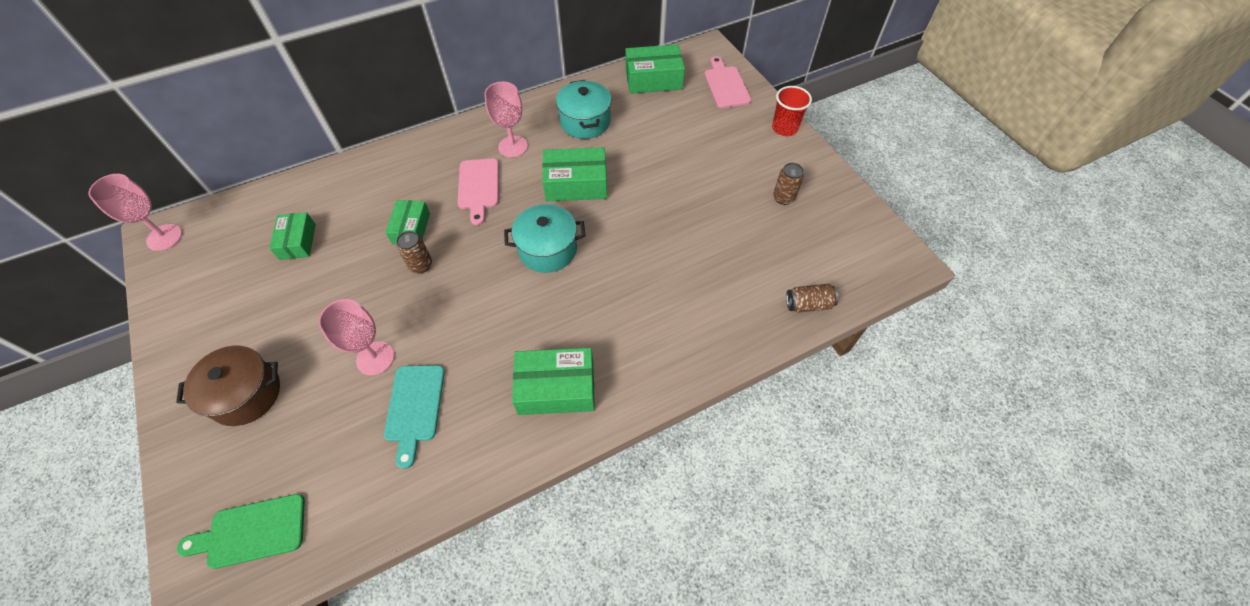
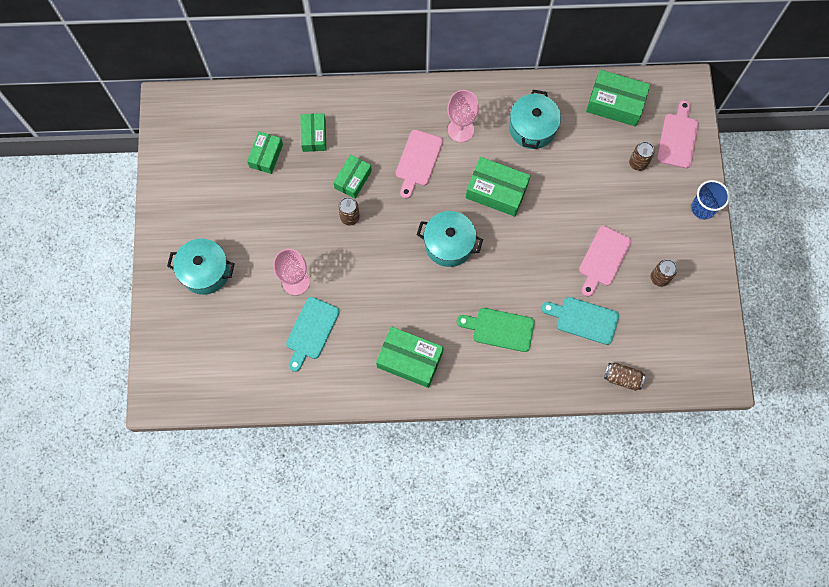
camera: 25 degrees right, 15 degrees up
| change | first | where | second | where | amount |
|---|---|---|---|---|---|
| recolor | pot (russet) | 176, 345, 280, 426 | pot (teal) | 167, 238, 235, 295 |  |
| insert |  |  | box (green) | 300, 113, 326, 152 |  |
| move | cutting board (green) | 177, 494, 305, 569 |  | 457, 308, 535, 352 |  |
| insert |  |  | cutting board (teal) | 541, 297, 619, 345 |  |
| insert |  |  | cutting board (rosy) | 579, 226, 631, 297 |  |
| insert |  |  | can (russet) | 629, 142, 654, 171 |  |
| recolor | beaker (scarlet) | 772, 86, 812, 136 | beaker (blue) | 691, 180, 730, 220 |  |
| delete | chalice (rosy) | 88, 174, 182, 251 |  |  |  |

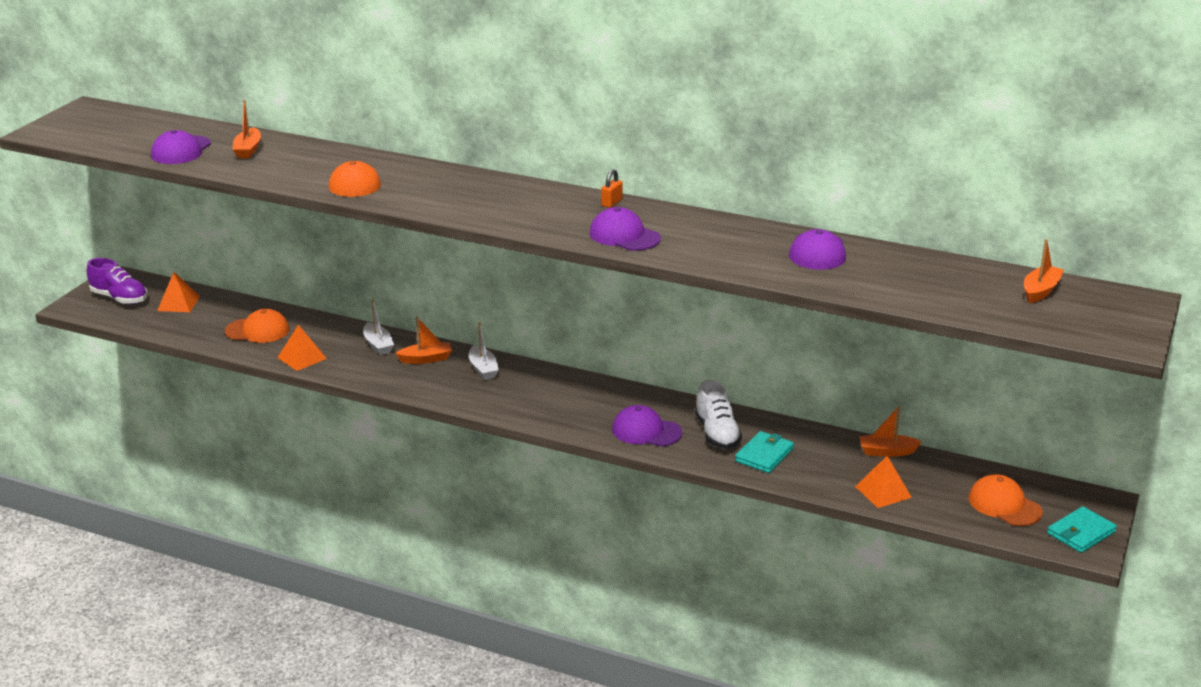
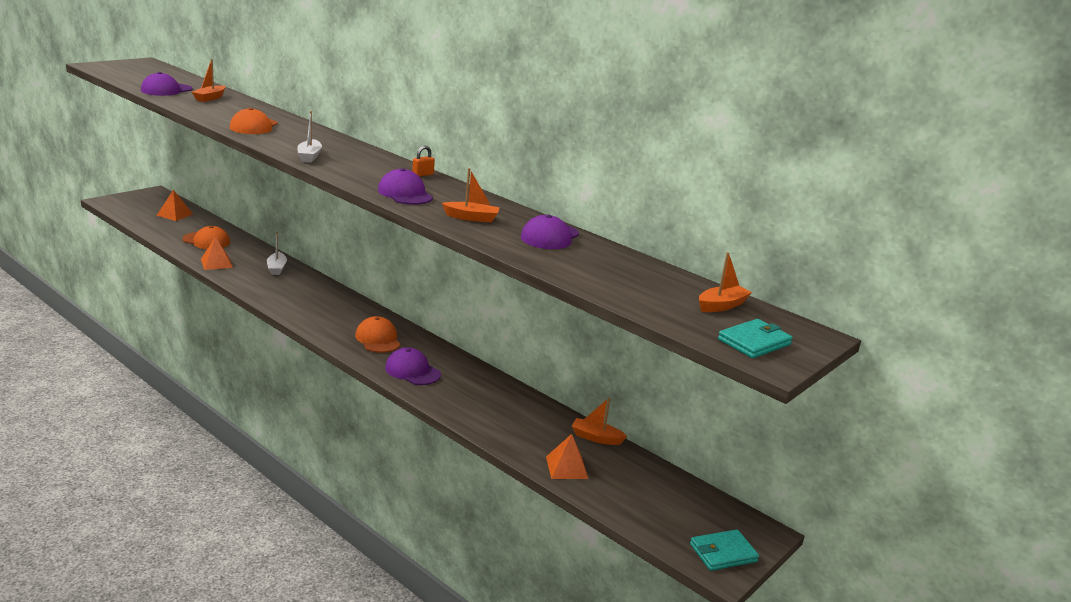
camera: 15 degrees right, 5 degrees down
| change | first | where | second | where | amount |
|---|---|---|---|---|---|
| move | toy boat (pure white) | 469, 322, 499, 380 |  | 298, 111, 322, 163 |  |
| move | peaked cap (orange-coloured) | 969, 474, 1043, 526 |  | 355, 316, 400, 353 |  |
| move | toy boat (orange-coloured) | 395, 316, 452, 364 |  | 442, 168, 500, 222 |  |
| move | wallet (teal) | 735, 431, 794, 473 |  | 718, 319, 793, 358 |  |
| delete | sneaker (royal purple) | 87, 258, 148, 304 |  |  |  |
| delete | sneaker (pure white) | 695, 380, 742, 449 |  |  |  |

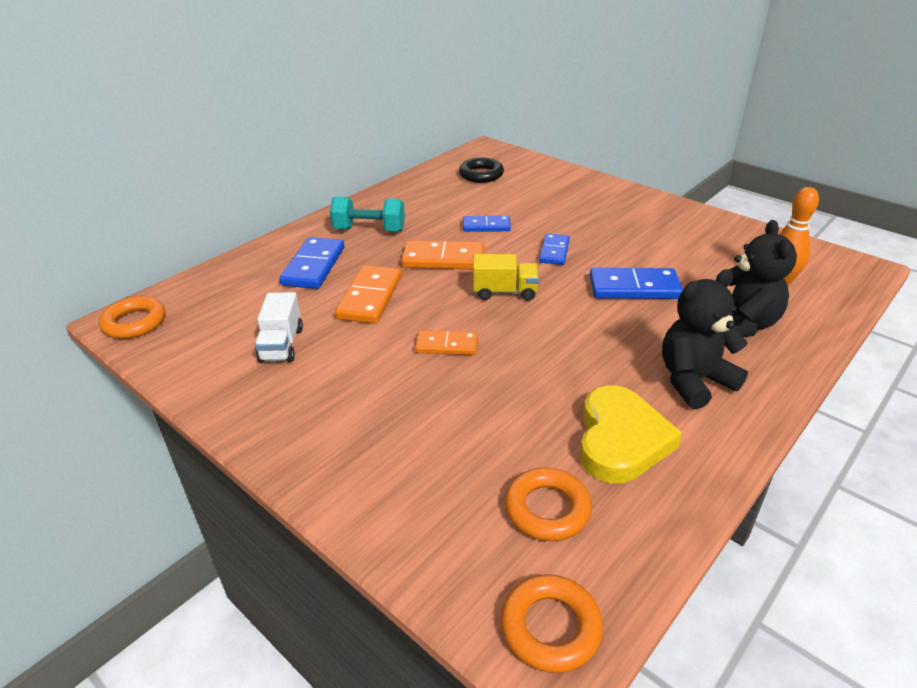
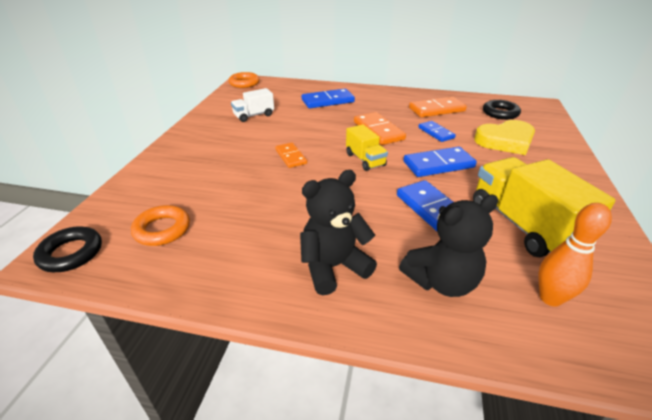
camera: 60 degrees right, 0 degrees up
| change | first | where | second | where | amount |
|---|---|---|---|---|---|
| recolor | ring (orange-coloured) | 501, 574, 603, 673 | ring (black) | 33, 226, 102, 272 |  |
| rotate | teddy bear (black) | 662, 269, 748, 409 |  | 300, 170, 377, 295 | 60 degrees counterclockwise |
| resize | domino (blue) | 539, 233, 570, 265 |  | 403, 147, 477, 177 | x1.58 |
| move | domino (orange-coloured) | 335, 265, 402, 324 |  | 409, 97, 467, 117 |  |
| insert |  |  | lorry (golden) | 473, 157, 615, 257 |  |
| move | heart (golden) | 580, 385, 682, 483 |  | 474, 120, 535, 155 |  |
| delete | free weight (teal) | 330, 196, 405, 232 |  |  |  |

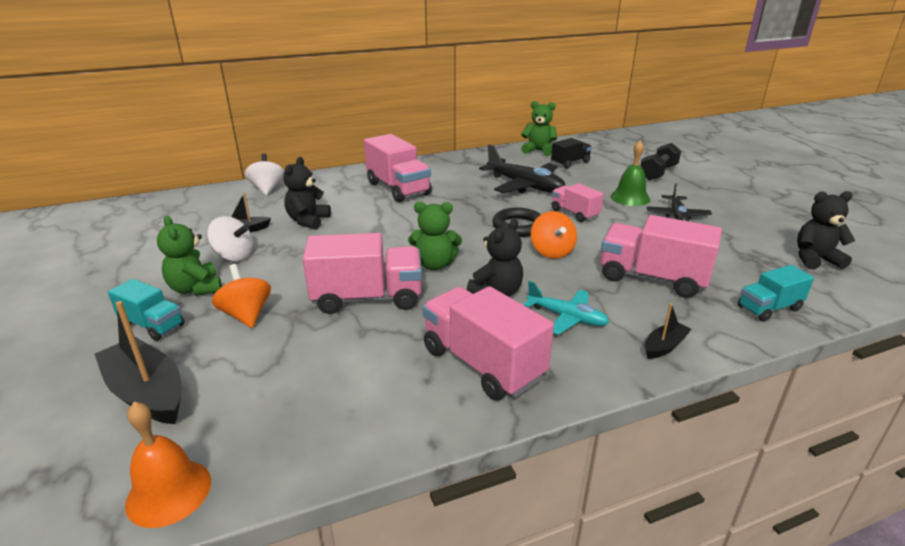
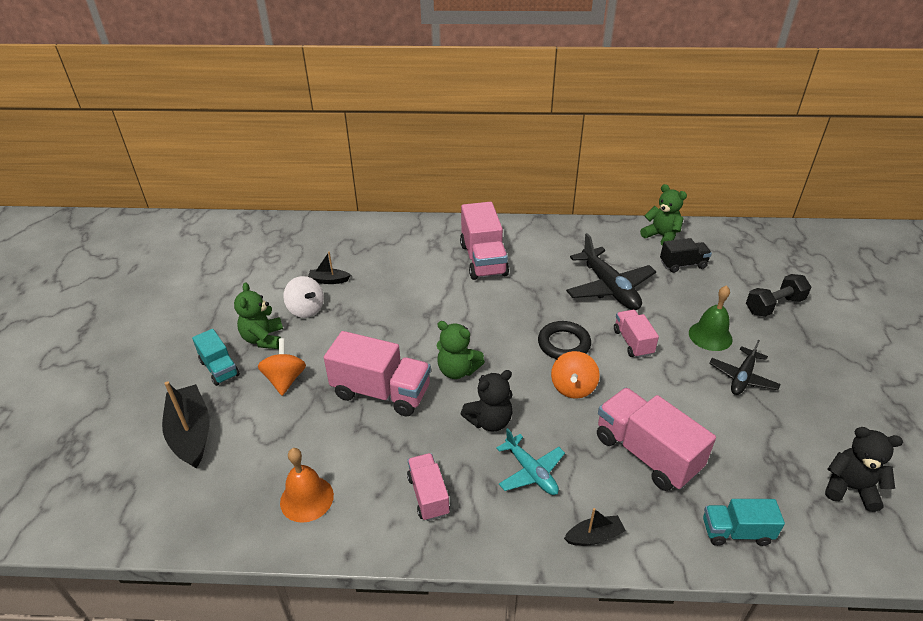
camera: 25 degrees right, 10 degrees up
| change | first | where | second | where | amount |
|---|---|---|---|---|---|
| move | school bell (orange-coloured) | 125, 402, 211, 528 |  | 280, 448, 334, 523 |  |
| resize | lorry (rosy) | 422, 286, 554, 400 |  | 407, 453, 450, 521 | x0.58 |
| delete | spinning top (pure white) | 245, 153, 285, 195 |  |  |  |
| delete | teddy bear (black) | 283, 157, 331, 230 |  |  |  |

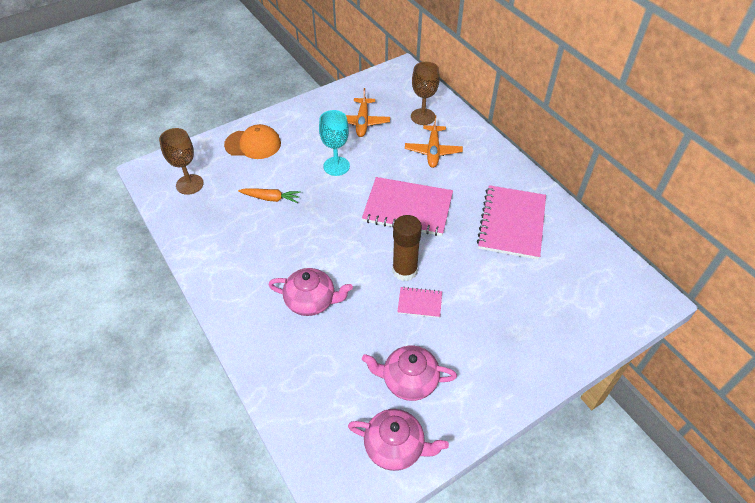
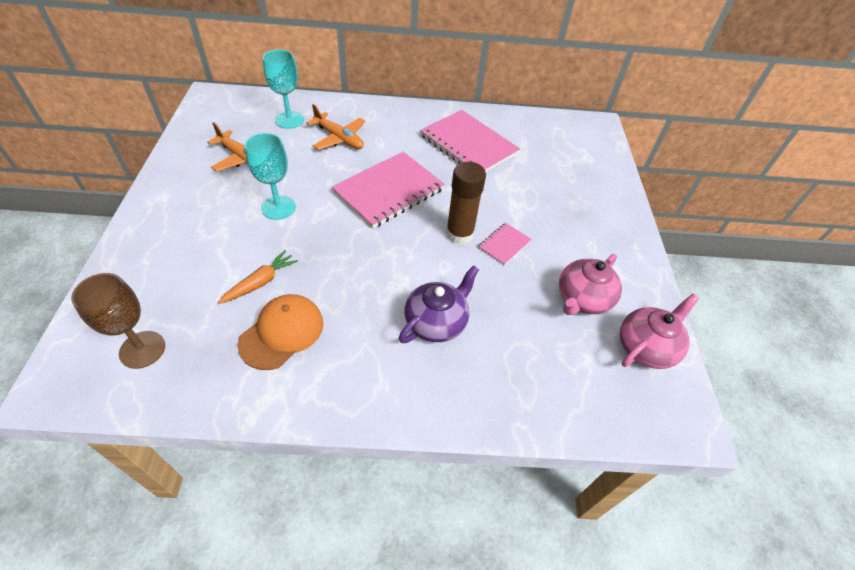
camera: 60 degrees left, 0 degrees up
| change | first | where | second | where | amount |
|---|---|---|---|---|---|
| move | peaked cap (orange-coloured) | 224, 124, 281, 159 |  | 238, 294, 323, 370 |  |
| recolor | chalice (russet) | 411, 62, 440, 125 | chalice (teal) | 263, 49, 304, 129 |  |
| recolor | teapot (rosy) | 268, 268, 353, 316 | teapot (royal purple) | 399, 265, 479, 343 |  |

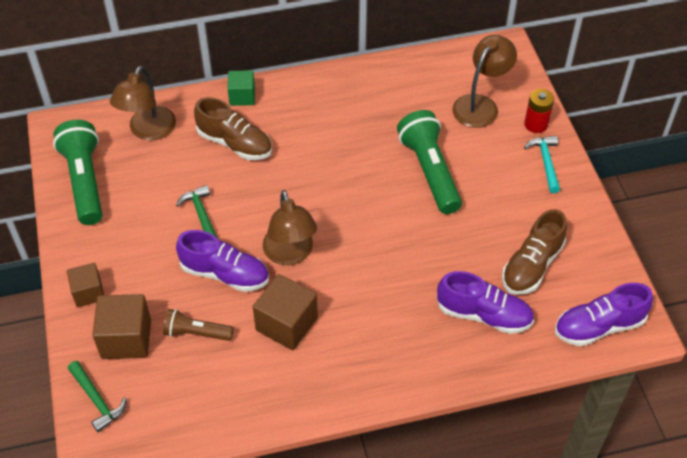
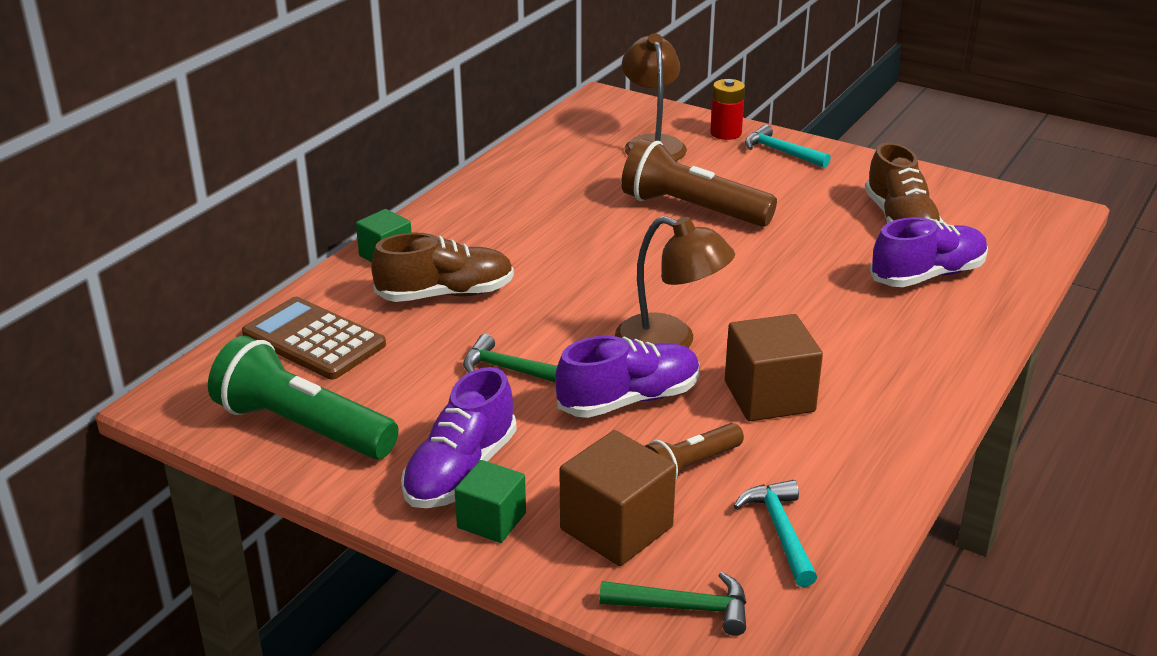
camera: 45 degrees left, 20 degrees down
| change | first | where | second | where | amount |
|---|---|---|---|---|---|
| replace | lamp (russet) | 110, 66, 176, 140 | calculator (russet) | 242, 297, 386, 379 |  |
| move | sneaker (royal purple) | 555, 283, 653, 346 |  | 401, 367, 517, 508 |  |
| recolor | cube (russet) | 67, 263, 104, 307 | cube (green) | 455, 460, 526, 543 |  |
| recolor | torch (green) | 397, 110, 462, 214 | torch (russet) | 621, 138, 777, 227 |  |
| insert |  |  | carpenter's hammer (teal) | 734, 480, 817, 587 |  |

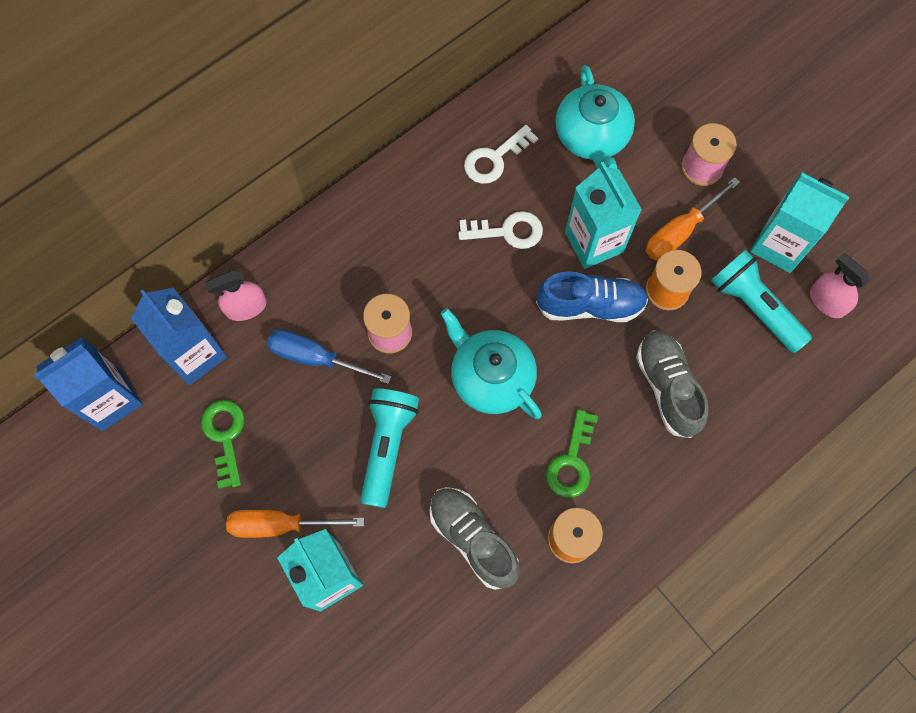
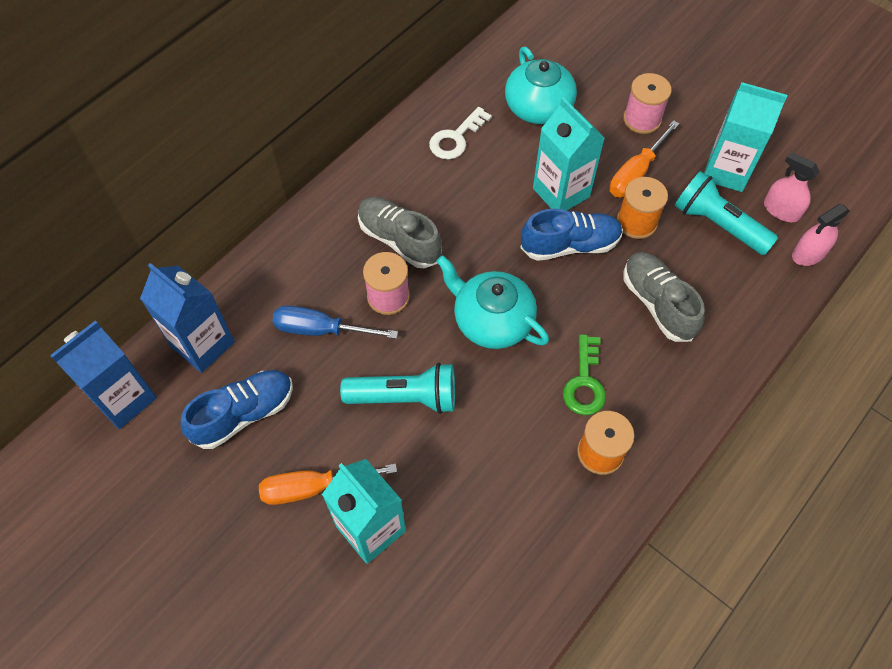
camera: 10 degrees left, 10 degrees down
| change | first | where | second | where | amount |
|---|---|---|---|---|---|
| replace | latchkey (green) | 201, 400, 245, 489 | sneaker (blue) | 180, 370, 293, 449 |  |
| rotate | torch (teal) | 360, 388, 419, 508 |  | 340, 363, 455, 414 | 90 degrees clockwise |
| move | sneaker (ash-grey) | 429, 487, 520, 590 |  | 358, 197, 442, 268 |  |
| move | spray bottle (rosy) | 205, 271, 266, 321 |  | 792, 204, 850, 266 |  |
| delete | latchkey (pure white) | 458, 211, 543, 249 |  |  |  |

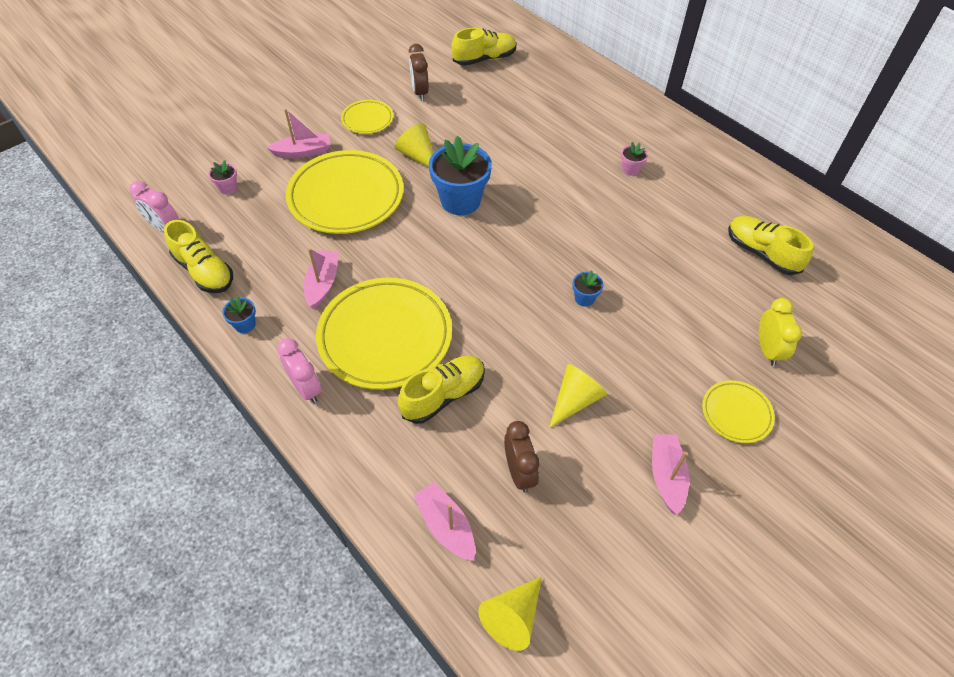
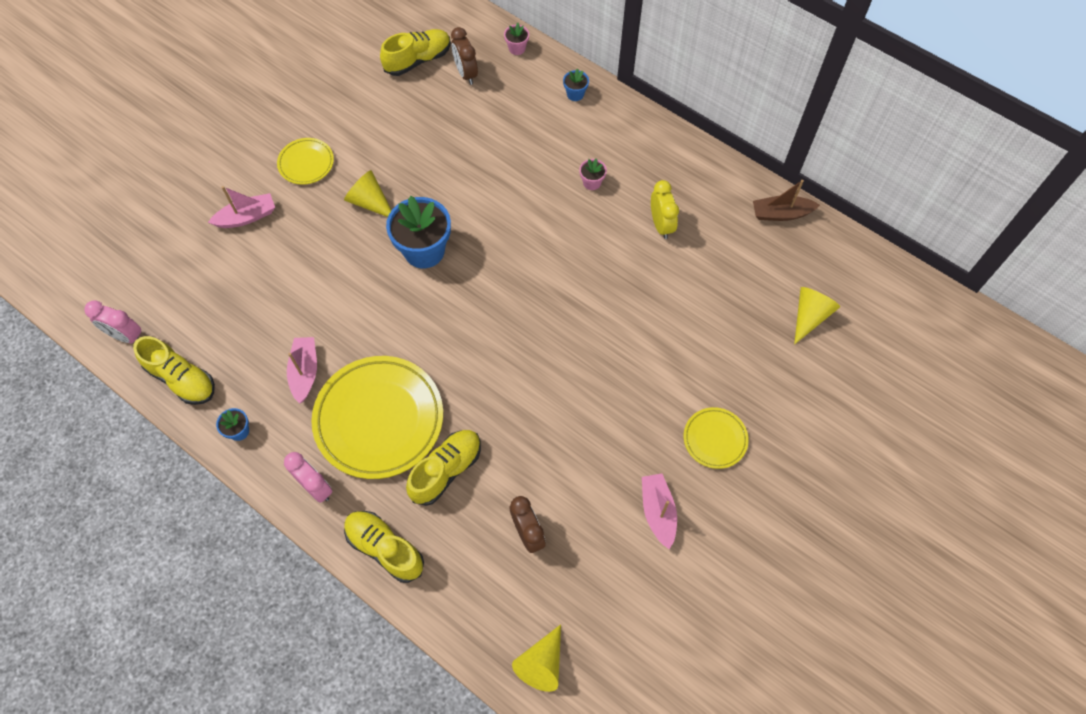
camera: 10 degrees left, 10 degrees up
| change | first | where | second | where | amount |
|---|---|---|---|---|---|
| move | sneaker (golden) | 728, 216, 813, 275 |  | 344, 511, 424, 583 |  |
| move | alarm clock (russet) | 409, 44, 429, 101 |  | 451, 27, 478, 85 |  |
| move | potted plant (rosy) | 208, 160, 237, 195 |  | 504, 23, 529, 55 |  |
| move | potted plant (blue) | 572, 270, 603, 307 |  | 563, 69, 589, 101 |  |
| move | alarm clock (golden) | 759, 298, 802, 366 |  | 651, 180, 679, 239 |  |
| insert |  |  | toy boat (russet) | 753, 180, 820, 221 |  |
| move | cone shape (golden) | 549, 364, 607, 428 |  | 794, 287, 840, 345 |  |
| delete | plate (golden) | 286, 150, 404, 234 |  |  |  |
| delete | toy boat (rosy) | 414, 482, 475, 561 |  |  |  |

